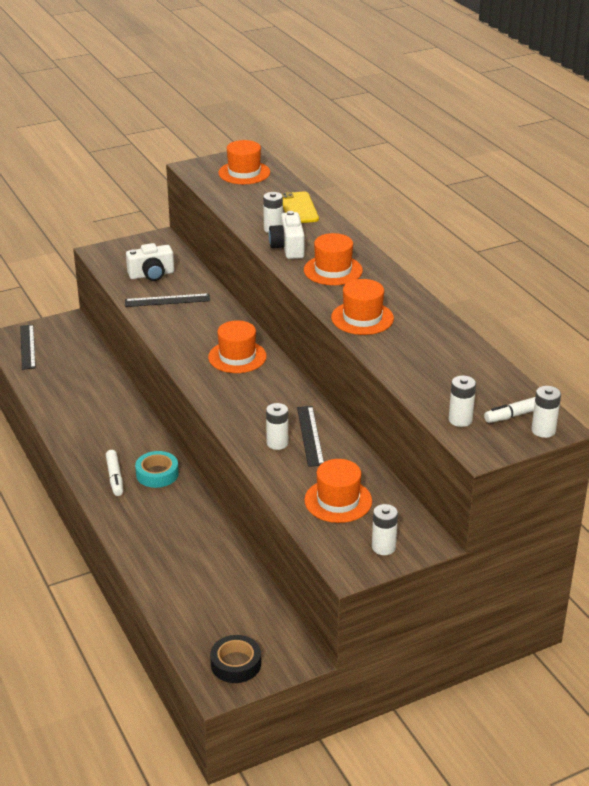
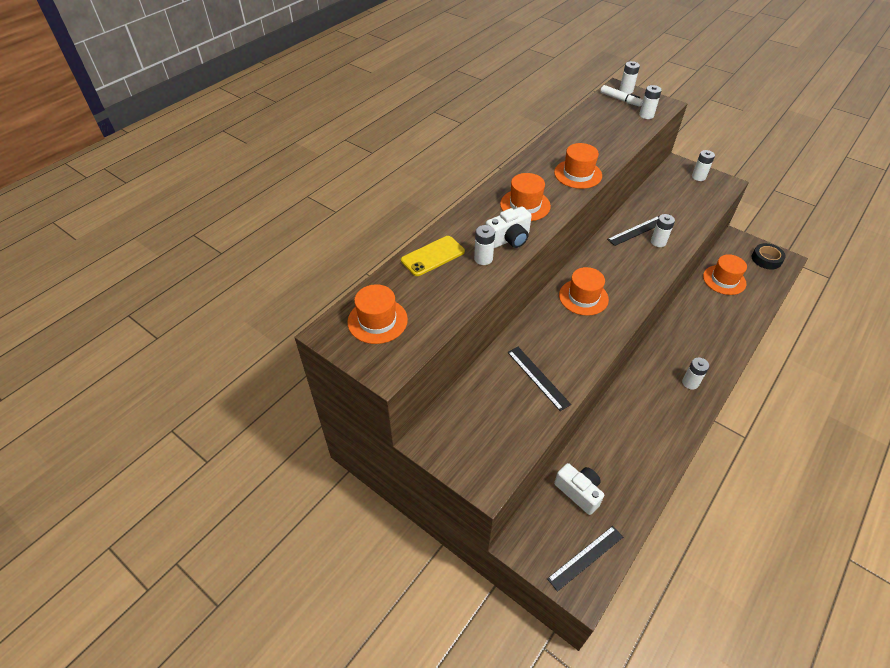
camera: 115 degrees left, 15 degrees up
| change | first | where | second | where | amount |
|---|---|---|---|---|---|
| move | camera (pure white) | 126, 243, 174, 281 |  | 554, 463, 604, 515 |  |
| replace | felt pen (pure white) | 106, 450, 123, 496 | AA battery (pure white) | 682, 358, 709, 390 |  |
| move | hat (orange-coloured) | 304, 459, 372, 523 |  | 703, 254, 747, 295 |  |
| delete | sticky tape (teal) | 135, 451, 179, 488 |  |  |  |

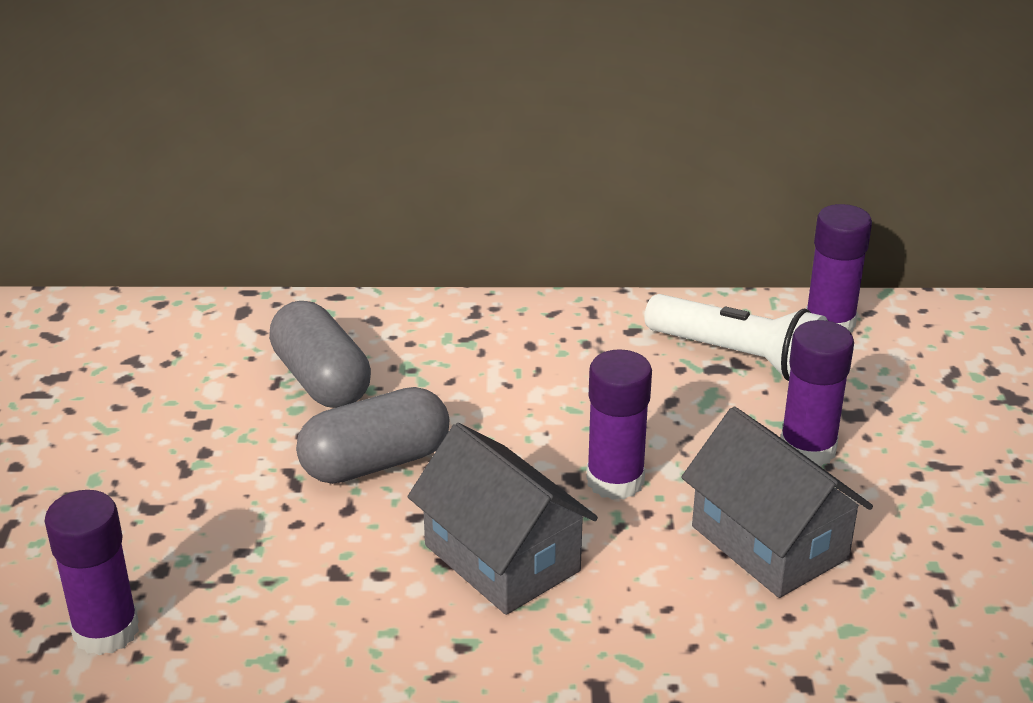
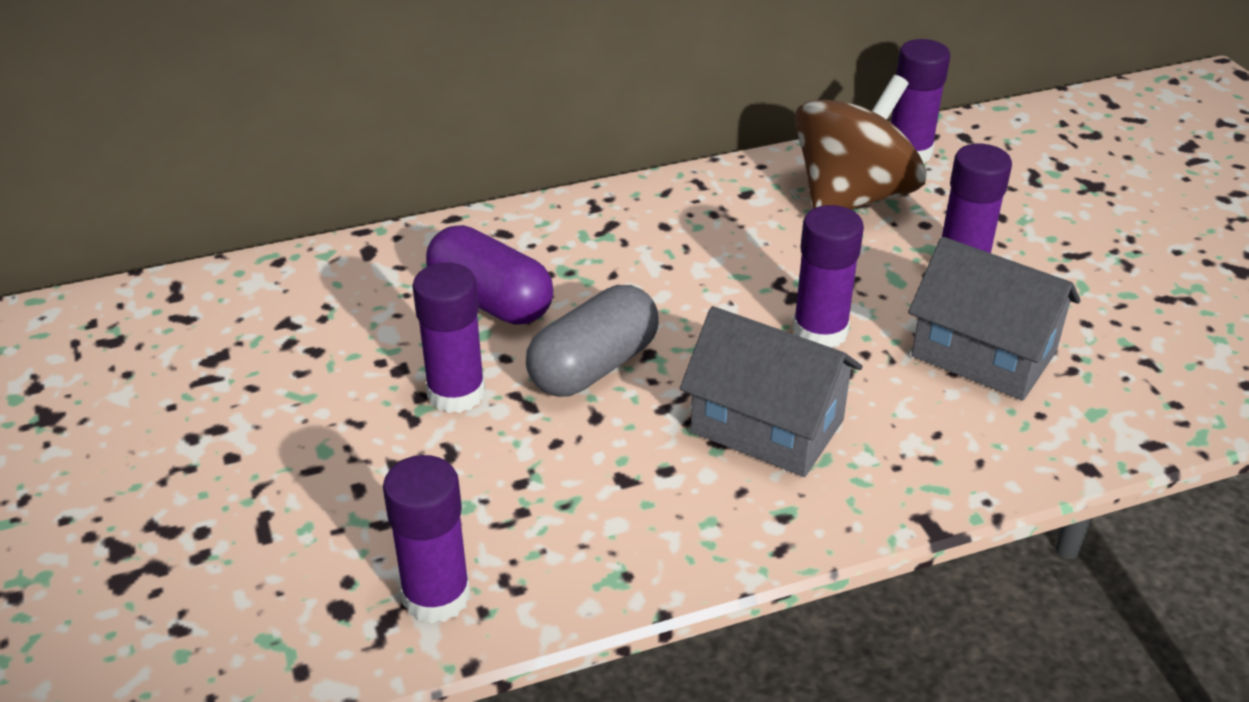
camera: 20 degrees left, 5 degrees up
| change | first | where | second | where | amount |
|---|---|---|---|---|---|
| insert |  |  | glue stick (royal purple) | 412, 263, 485, 413 |  |
| recolor | capsule (ash-grey) | 269, 301, 371, 408 | capsule (royal purple) | 426, 225, 553, 325 |  |
| replace | torch (pure white) | 645, 294, 828, 381 | spinning top (russet) | 795, 75, 926, 210 |  |

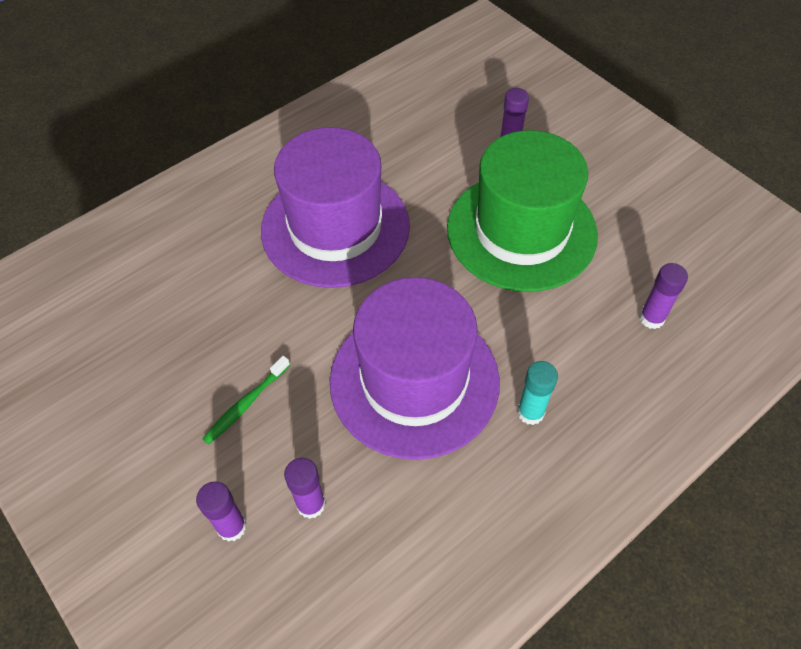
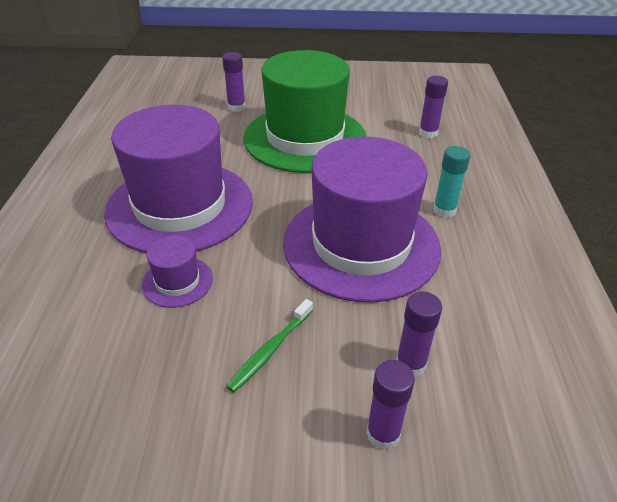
camera: 50 degrees left, 15 degrees down
| change | first | where | second | where | amount |
|---|---|---|---|---|---|
| insert |  |  | hat (royal purple) | 142, 235, 213, 308 |  |
| rotate | dental brush (green) | 202, 356, 290, 445 |  | 226, 299, 313, 393 | 45 degrees clockwise |

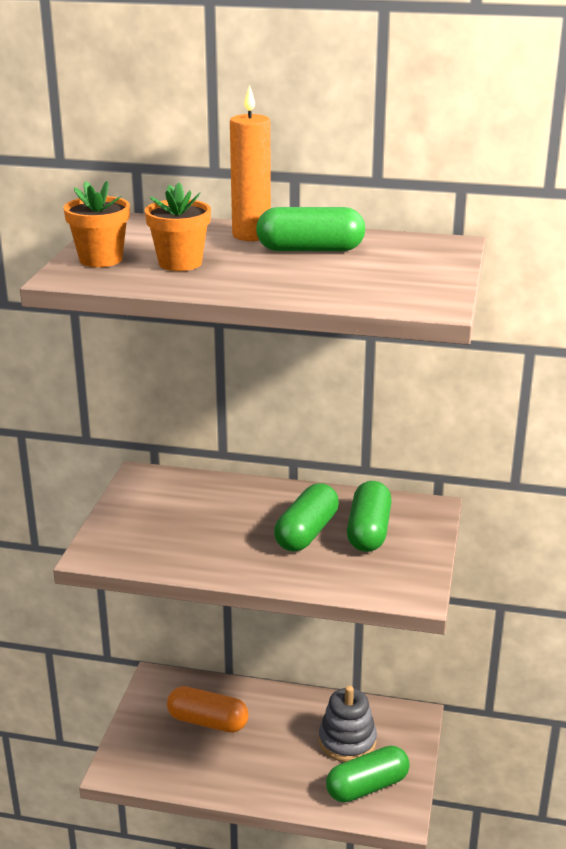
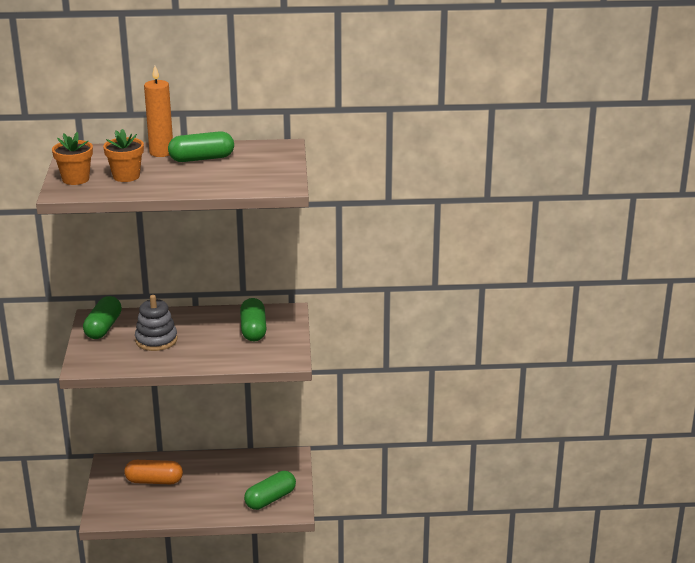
camera: 15 degrees left, 0 degrees up
| change | first | where | second | where | amount |
|---|---|---|---|---|---|
| move | capsule (green) | 274, 483, 339, 552 |  | 83, 296, 122, 339 |  |
| move | stacking rings (ash-grey) | 319, 686, 377, 762 |  | 135, 295, 178, 351 |  |

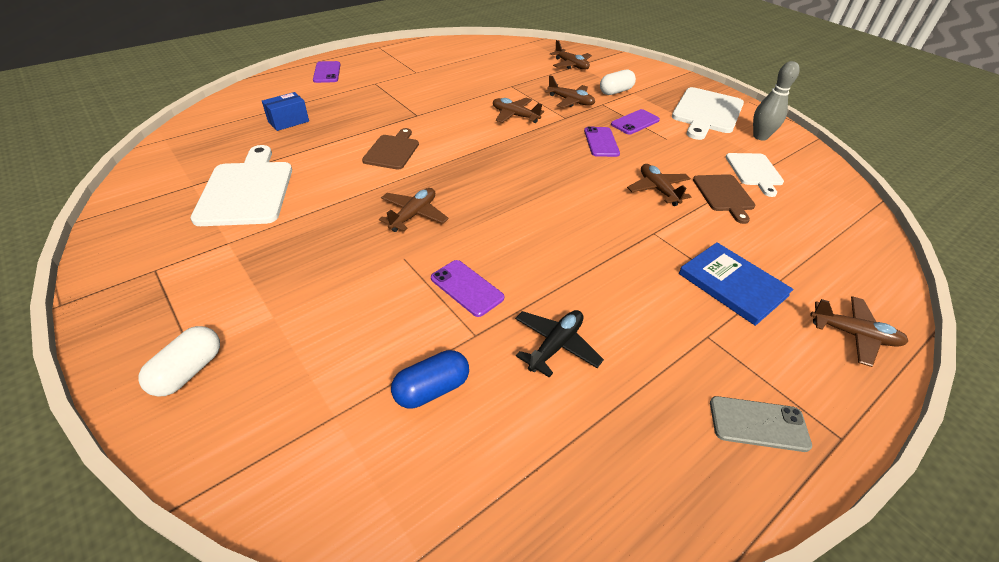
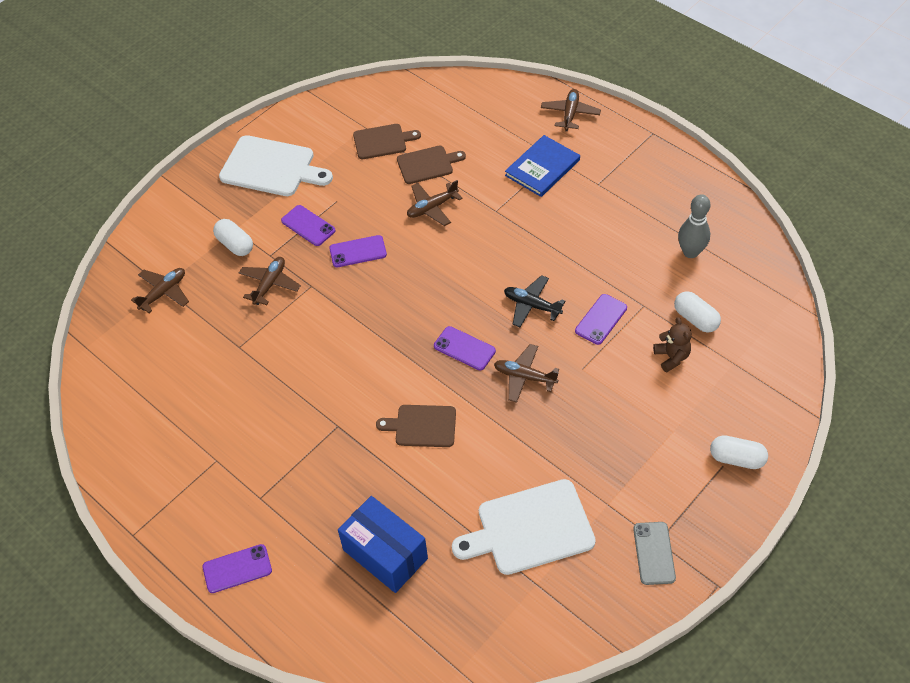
camera: 95 degrees left, 10 degrees up
| change | first | where | second | where | amount |
|---|---|---|---|---|---|
| resize | box (blue) | 262, 92, 309, 131 |  | 338, 496, 428, 593 | x1.70 |
| recolor | cutting board (pure white) | 726, 153, 784, 197 | cutting board (russet) | 353, 124, 421, 159 |  |
| insert |  |  | smartphone (royal purple) | 434, 326, 496, 371 |  |
| move | aeroplane (black) | 515, 310, 604, 378 |  | 504, 275, 565, 327 |  |
| move | smartphone (ash-grey) | 710, 396, 812, 452 |  | 633, 522, 676, 585 |  |
| insert |  |  | teddy bear (russet) | 653, 317, 692, 372 |  |
| recolor | capsule (blue) | 391, 350, 469, 408 | capsule (pure white) | 674, 291, 721, 332 |  |
| move | skittle (ash-grey) | 753, 61, 800, 141 |  | 678, 194, 710, 258 |  |
| delete | aeroplane (russet) | 493, 98, 544, 123 |  |  |  |

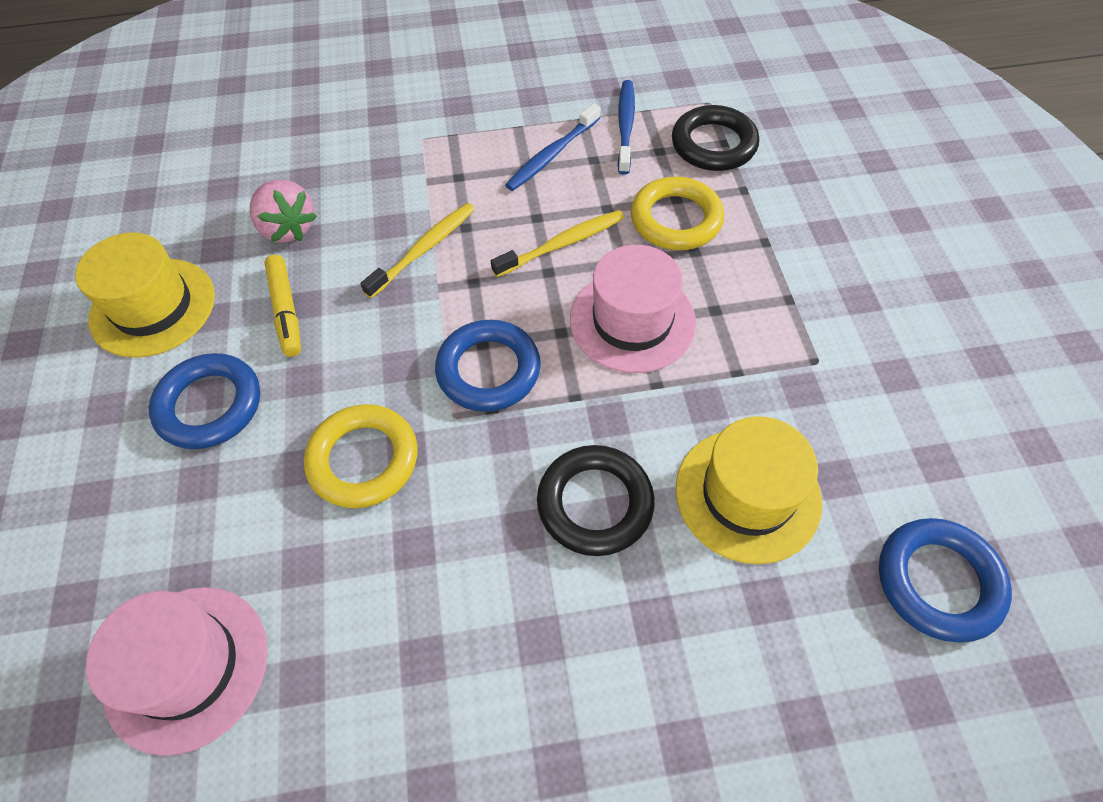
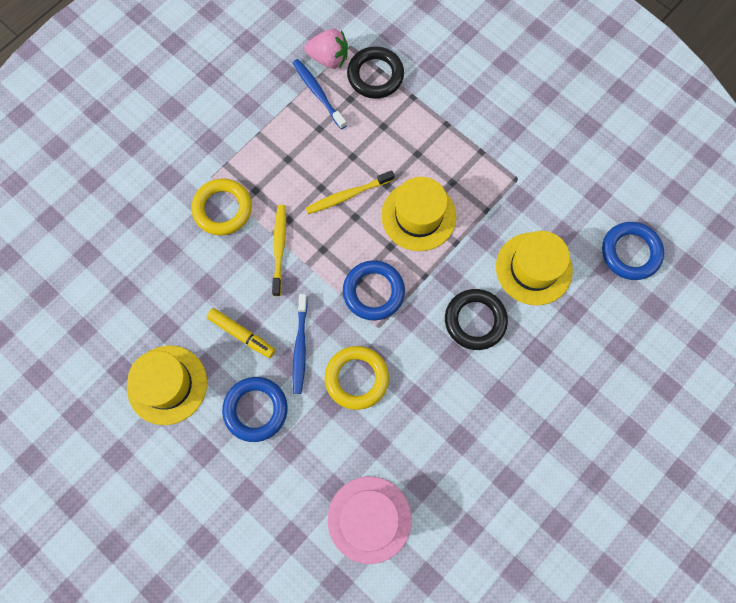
camera: 40 degrees left, 15 degrees up
| change | first | where | second | where | amount |
|---|---|---|---|---|---|
| move | ring (golden) | 631, 177, 724, 250 |  | 192, 178, 252, 235 |  |
| move | dental brush (blue) | 505, 103, 601, 191 |  | 293, 294, 308, 394 |  |
| move | strawberry (rosy) | 250, 180, 317, 243 |  | 304, 29, 348, 69 |  |
| rotate | dental brush (golden) | 491, 210, 624, 277 |  | 306, 170, 394, 214 | 135 degrees counterclockwise |
| recolor | hat (rosy) | 570, 245, 696, 373 | hat (golden) | 381, 177, 457, 251 |  |

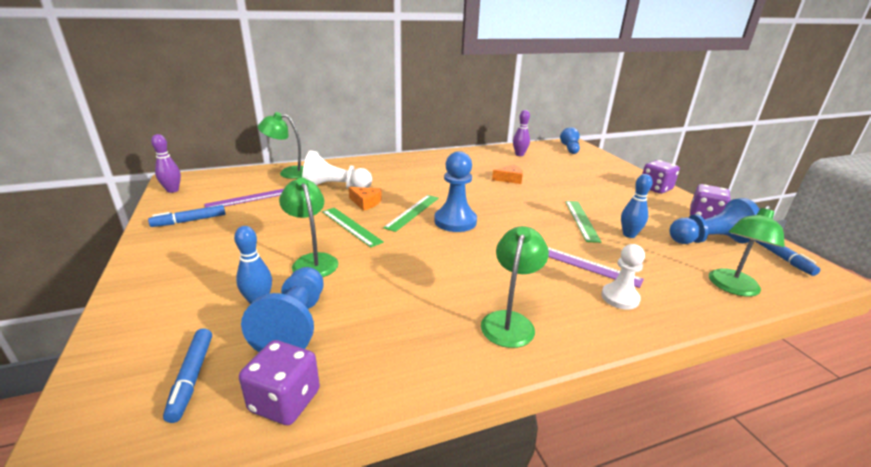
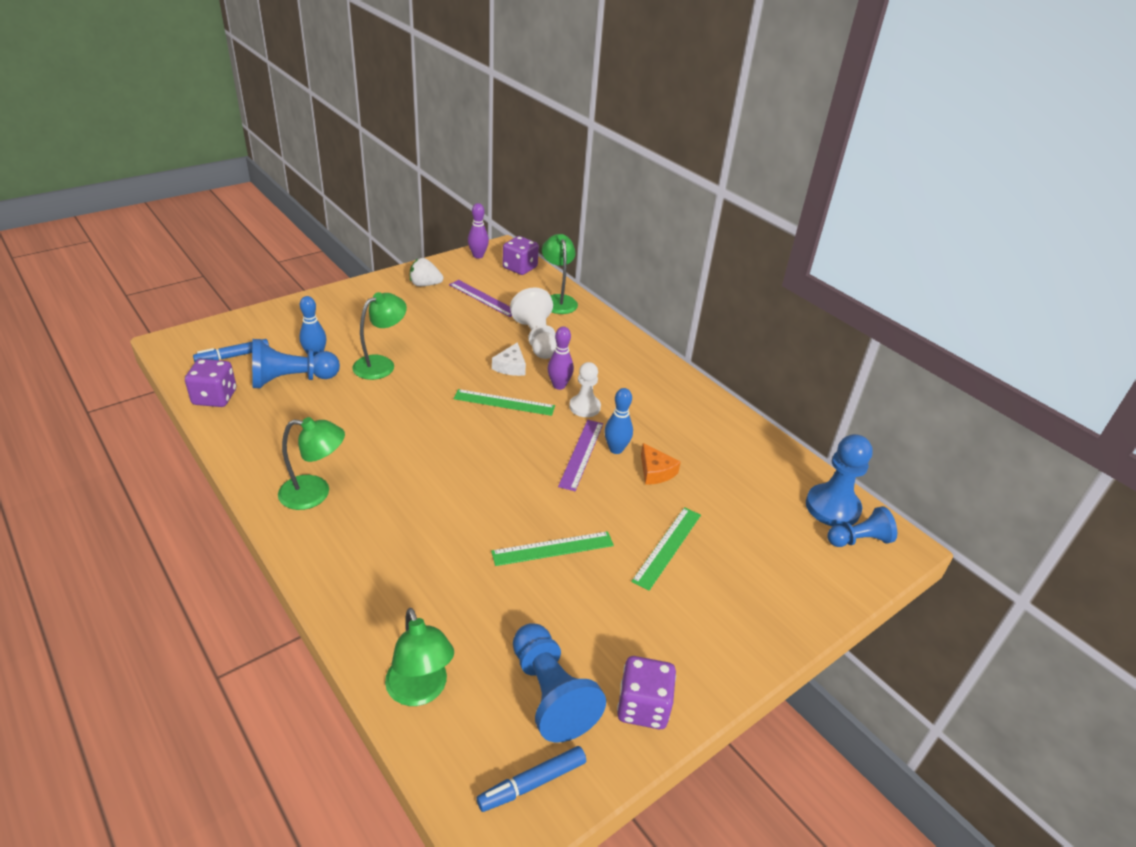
camera: 70 degrees right, 10 degrees up
| change | first | where | second | where | amount |
|---|---|---|---|---|---|
| rotate | lamp (green) | 709, 205, 785, 297 |  | 385, 608, 454, 706 | 135 degrees counterclockwise |
| replace | felt pen (blue) | 148, 205, 225, 227 | strawberry (pure white) | 410, 258, 443, 286 |  |
| recolor | cheese wedge (orange-coloured) | 348, 187, 382, 211 | cheese wedge (pure white) | 492, 342, 526, 376 |  |
| move | dice (royal purple) | 642, 160, 680, 194 |  | 503, 236, 539, 275 |  |
| move | skittle (royal purple) | 513, 110, 530, 156 |  | 547, 326, 574, 390 |  |
| move | straightedge (royal purple) | 548, 247, 644, 288 |  | 558, 420, 603, 491 |  |
| move | game pawn (pure white) | 601, 244, 645, 310 |  | 569, 362, 601, 417 |  |
| move | skittle (blue) | 621, 174, 653, 238 |  | 604, 388, 633, 454 |  |
| move | straightedge (green) | 322, 208, 384, 247 |  | 631, 507, 701, 591 |  |
| move | game pawn (blue) | 434, 151, 477, 232 |  | 806, 434, 873, 526 |  |

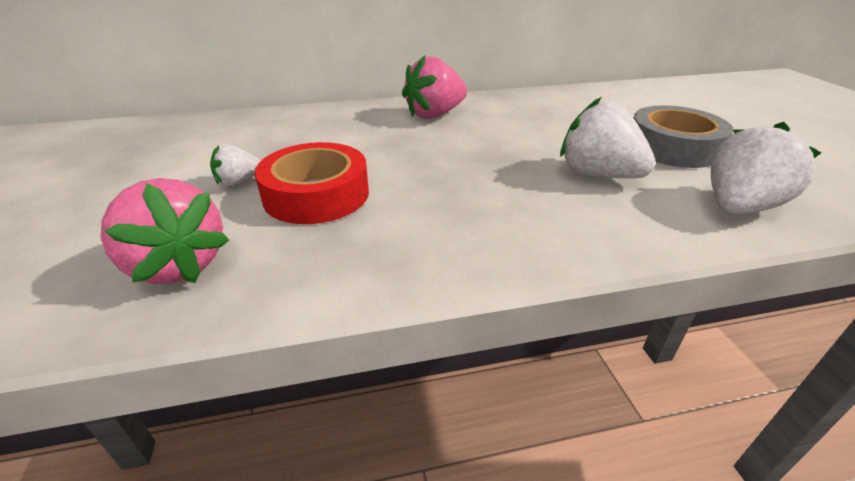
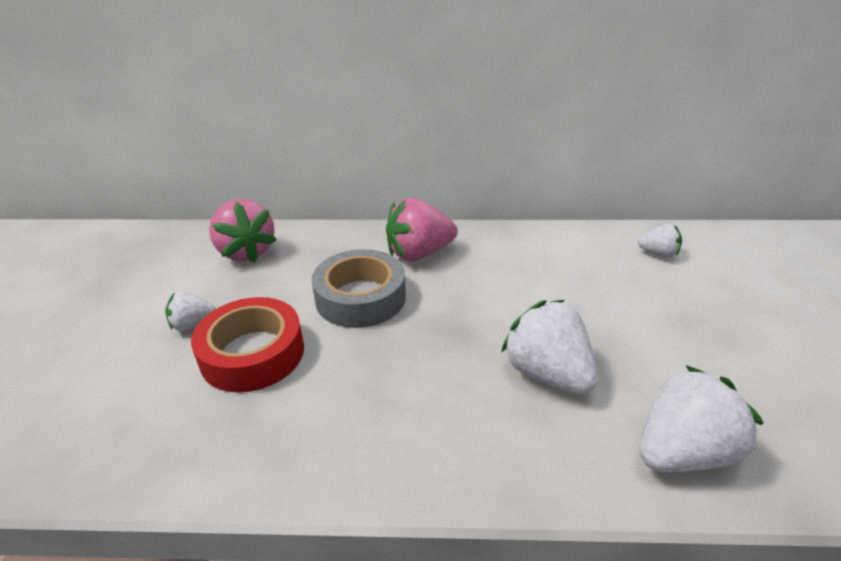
camera: 15 degrees right, 0 degrees up
| change | first | where | second | where | amount |
|---|---|---|---|---|---|
| move | strawberry (rosy) | 100, 178, 229, 284 |  | 209, 199, 276, 263 |  |
| move | sticky tape (ash-grey) | 634, 105, 734, 168 |  | 312, 249, 406, 328 |  |
| insert |  |  | strawberry (pure white) | 638, 224, 682, 258 |  |

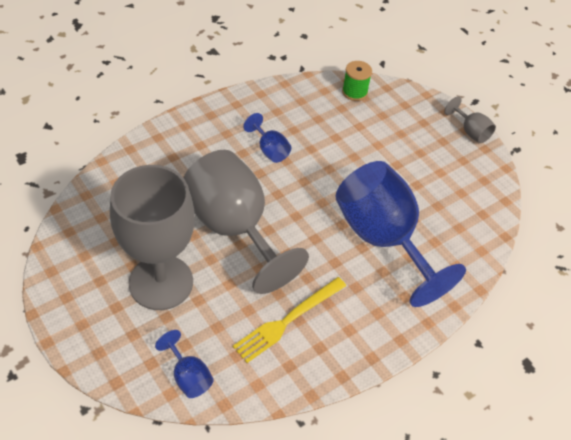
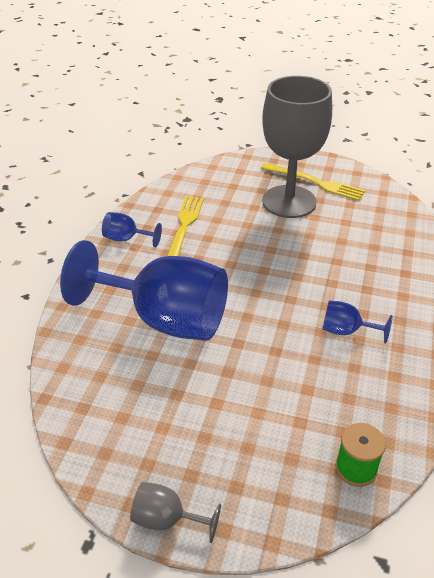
camera: 145 degrees right, 10 degrees down
| change | first | where | second | where | amount |
|---|---|---|---|---|---|
| move | chalice (blue) | 155, 330, 214, 398 |  | 102, 212, 162, 247 |  |
| insert |  |  | table fork (golden) | 261, 163, 365, 201 |  |
| delete | chalice (ash-grey) | 183, 150, 309, 294 |  |  |  |

